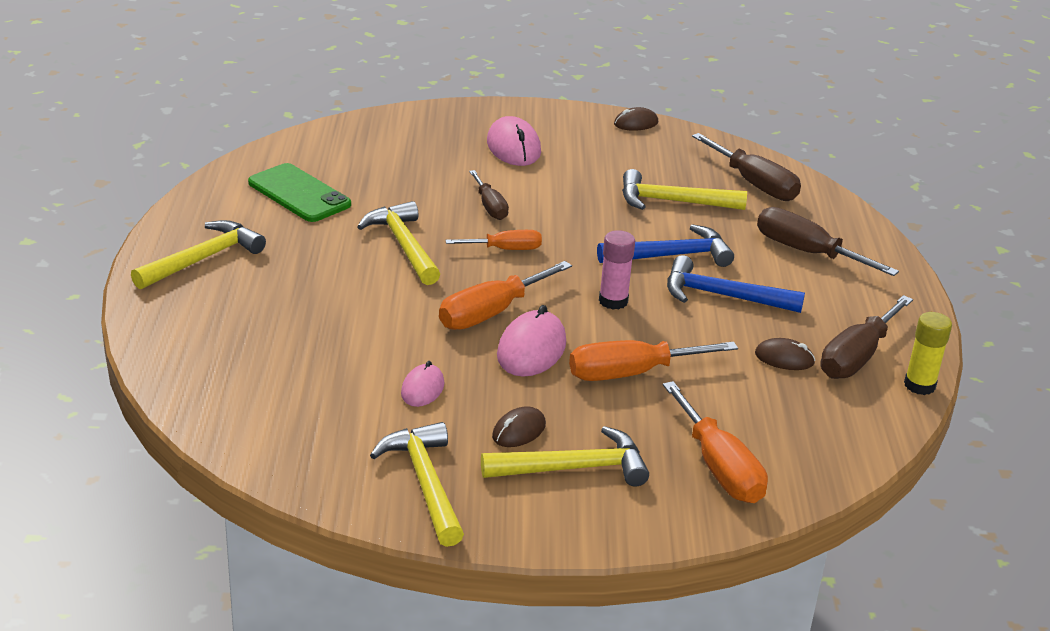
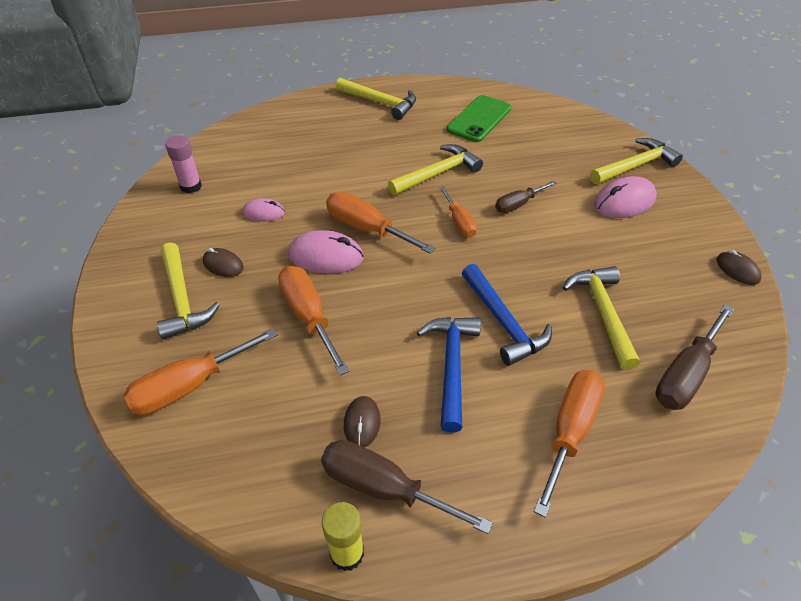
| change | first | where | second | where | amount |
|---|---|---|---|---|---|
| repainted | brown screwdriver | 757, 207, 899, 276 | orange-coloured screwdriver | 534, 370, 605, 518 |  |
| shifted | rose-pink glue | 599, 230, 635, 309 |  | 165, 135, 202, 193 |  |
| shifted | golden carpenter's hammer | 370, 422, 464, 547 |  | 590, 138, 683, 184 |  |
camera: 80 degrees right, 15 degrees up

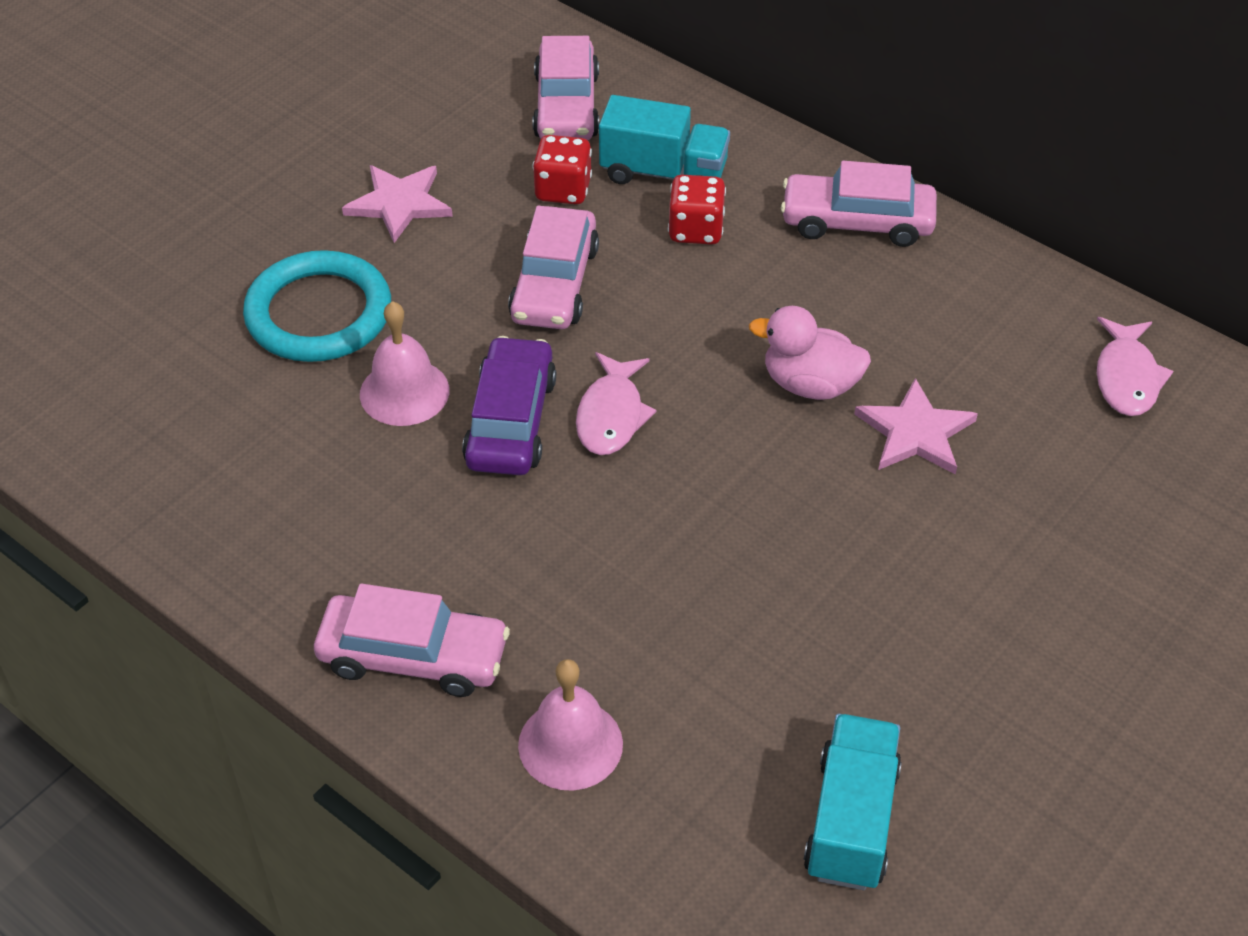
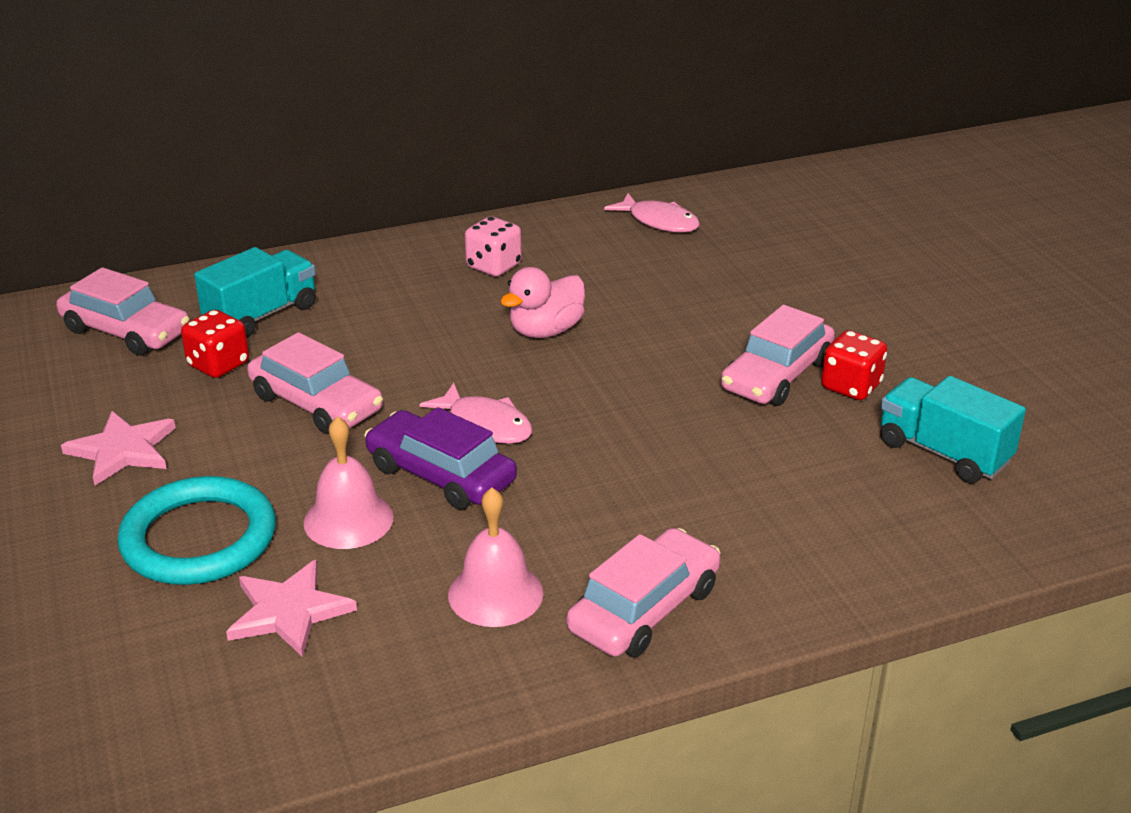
| change | first | where | second | where | amount |
|---|---|---|---|---|---|
| shifted | rose-pink car | 781, 161, 937, 247 |  | 721, 305, 835, 406 |  |
| shifted | crimson die | 668, 175, 726, 245 |  | 821, 330, 887, 400 |  |
| shifted | rose-pink five-pointed star | 854, 378, 978, 474 |  | 226, 560, 357, 657 |  |
| shifted | rose-pink hand bell | 518, 659, 623, 791 |  | 448, 487, 543, 627 |  |
| new |  |  | rose-pink die | 465, 216, 522, 276 |  |
camera: 60 degrees left, 15 degrees down

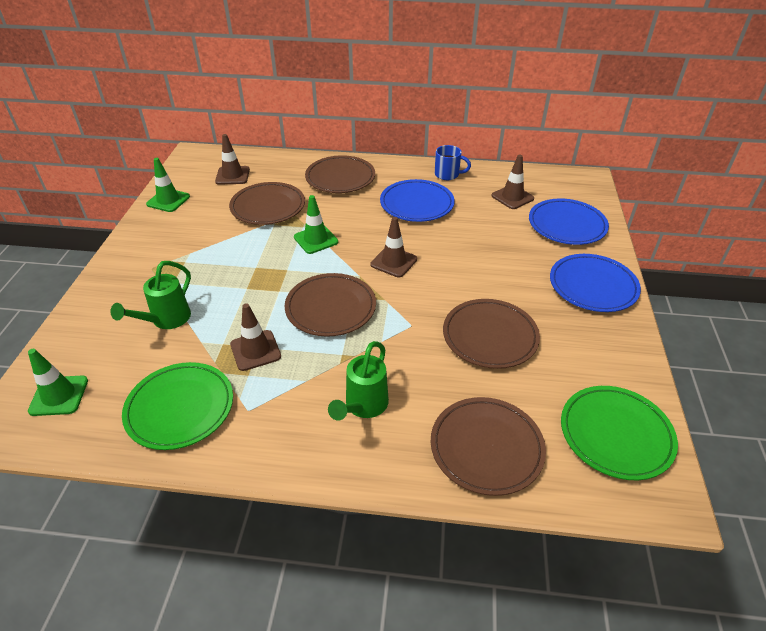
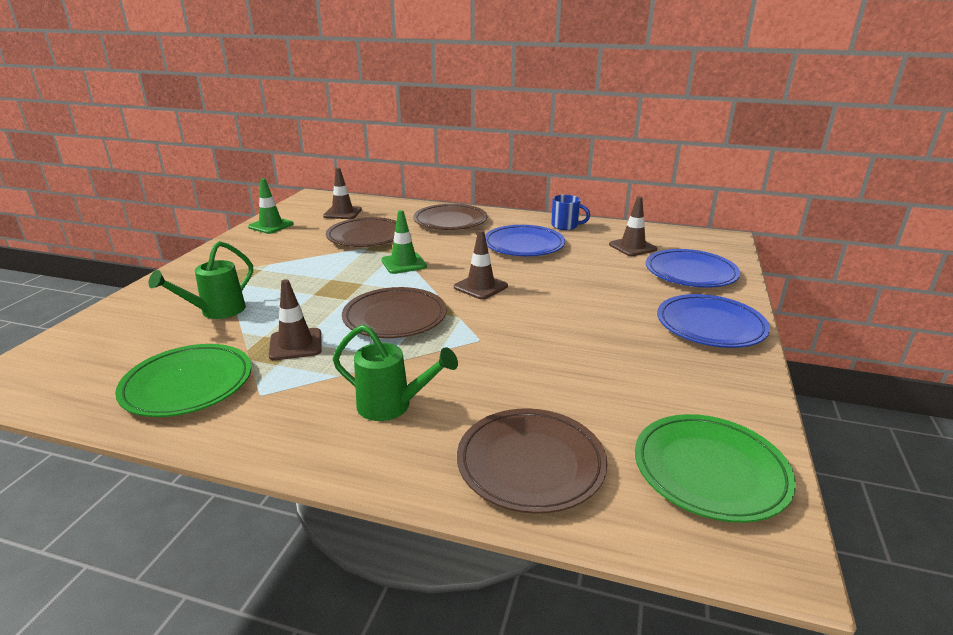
| change | first | where | second | where | amount |
|---|---|---|---|---|---|
| gone | brown plate | 443, 299, 540, 369 |  |  |  |
| rotated | leaf-green watering pot | 328, 341, 389, 421 |  | 333, 324, 458, 421 | 105 degrees counterclockwise |
| gone | leaf-green traffic cone | 28, 349, 88, 416 |  |  |  |
camera: 10 degrees right, 15 degrees down

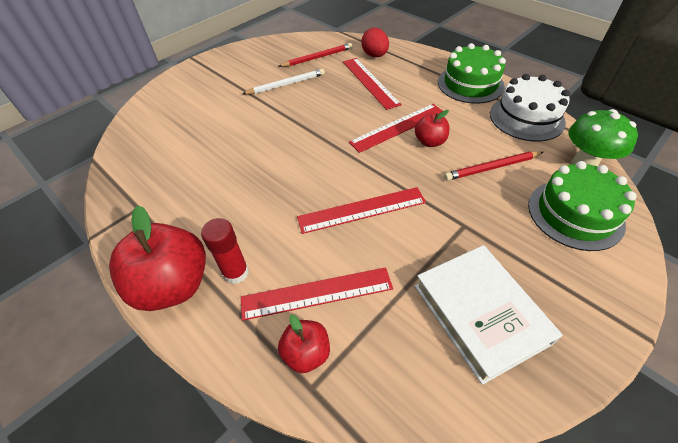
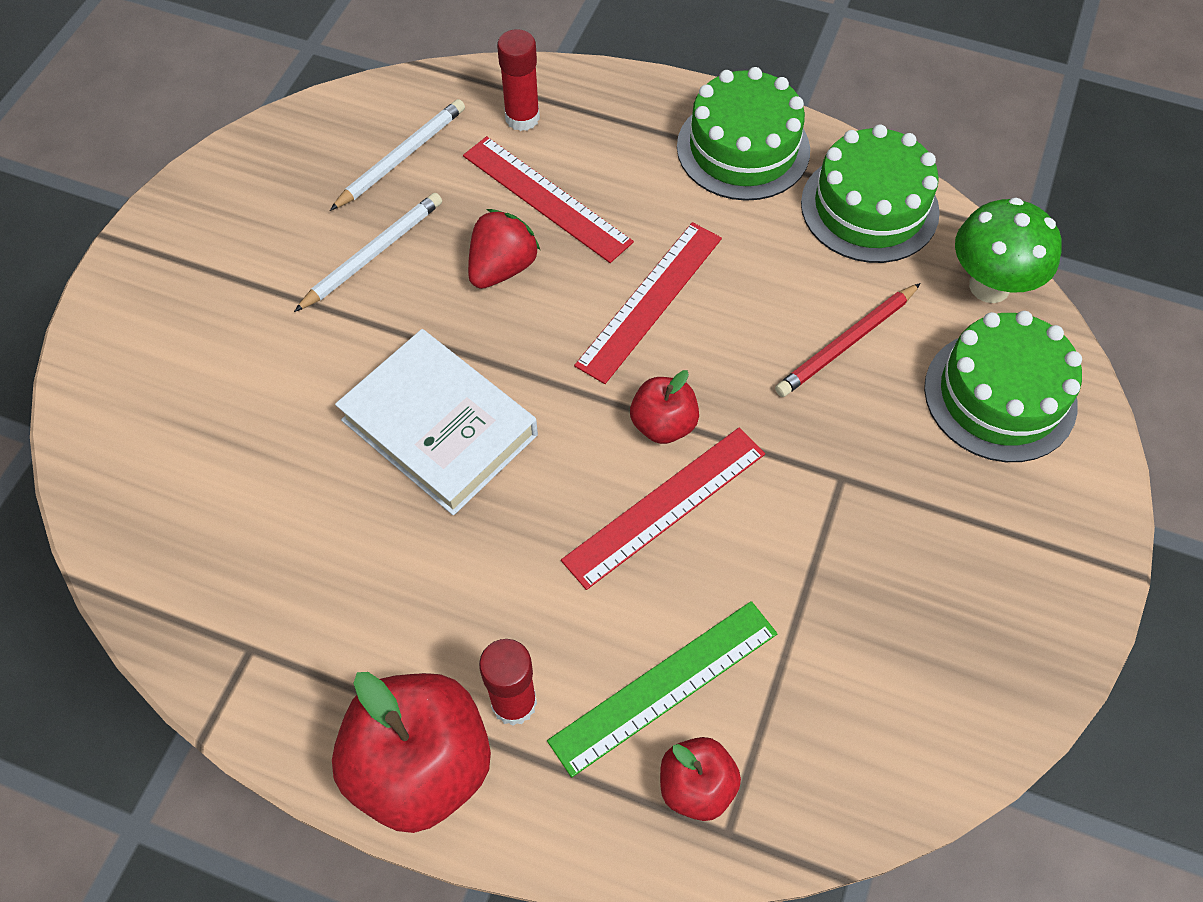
| change | first | where | second | where | amount |
|---|---|---|---|---|---|
| swapped | crimson toy egg | 361, 28, 389, 57 | crimson glue | 497, 29, 540, 131 |  |
| repainted | crimson lead pencil | 278, 43, 353, 67 | white lead pencil | 330, 99, 465, 211 |  |
| repainted | white cake | 490, 74, 570, 142 | leaf-green cake | 801, 124, 940, 263 |  |
| shifted | crimson apple | 415, 110, 449, 147 |  | 630, 370, 699, 444 |  |
| shifted | white hardback | 415, 245, 563, 385 |  | 335, 329, 538, 515 |  |
| repainted | crimson ruler | 241, 267, 393, 321 | leaf-green ruler | 547, 601, 777, 777 |  |
| new |  |  | crimson berry | 468, 209, 540, 289 |  |
camera: 25 degrees left, 10 degrees up

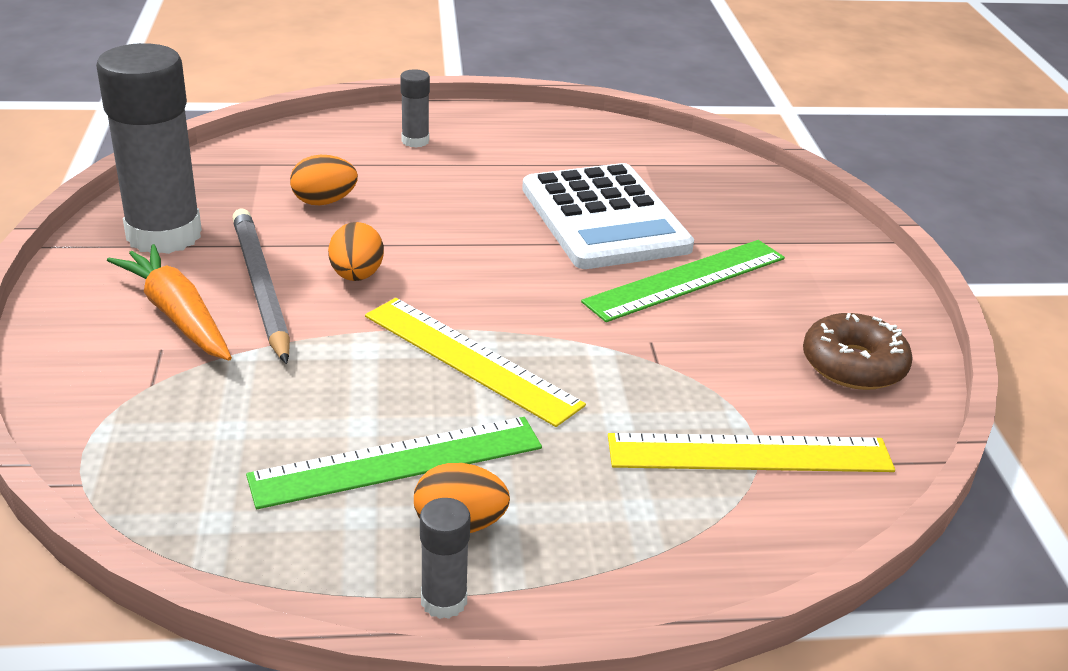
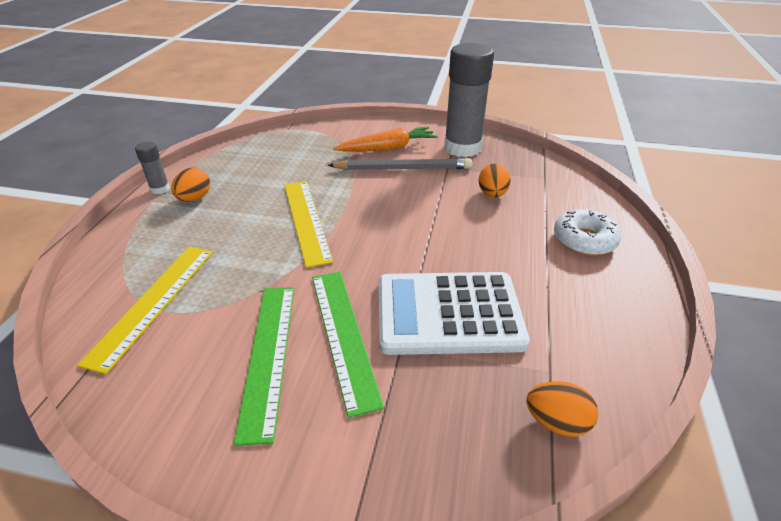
| change | first | where | second | where | amount |
|---|---|---|---|---|---|
| swapped | gray glue | 400, 69, 430, 148 | white donut | 554, 209, 621, 256 |  |
| shifted | orange-coloured toy egg | 328, 222, 384, 281 |  | 526, 381, 598, 437 |  |
| rotated | golden ruler | 365, 298, 586, 427 |  | 284, 181, 333, 268 | 75 degrees counterclockwise |
| gone | brown donut | 803, 313, 913, 390 |  |  |  |
| shifted | leaf-green ruler | 246, 417, 542, 509 |  | 234, 287, 294, 446 |  |
camera: 110 degrees right, 5 degrees up

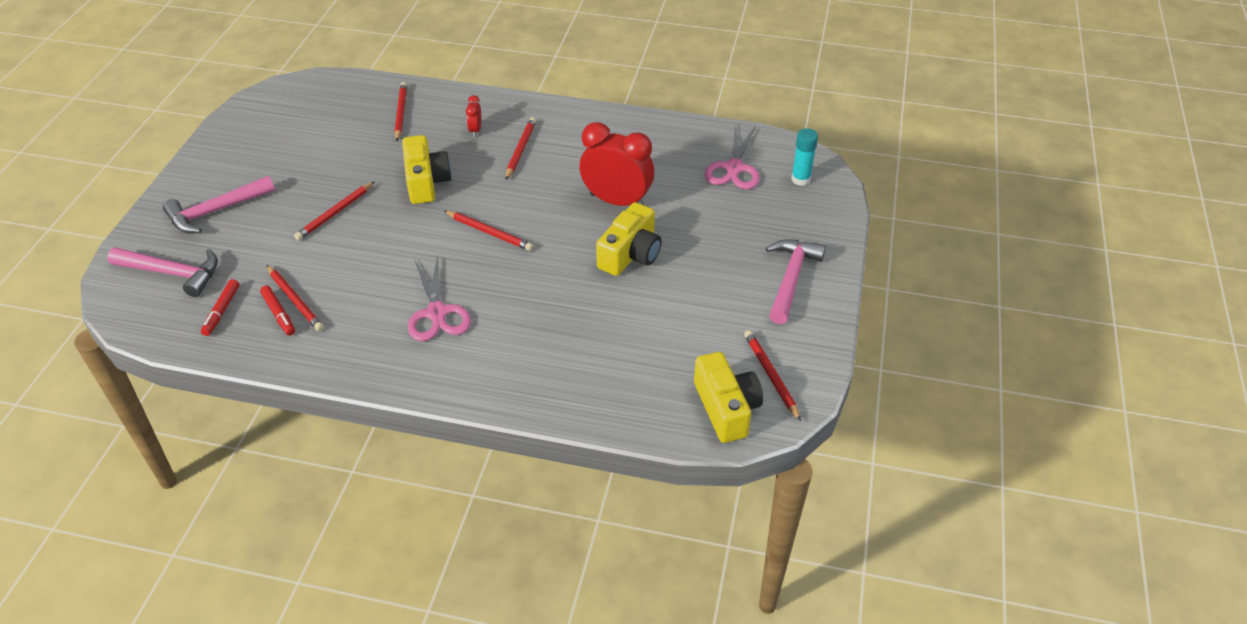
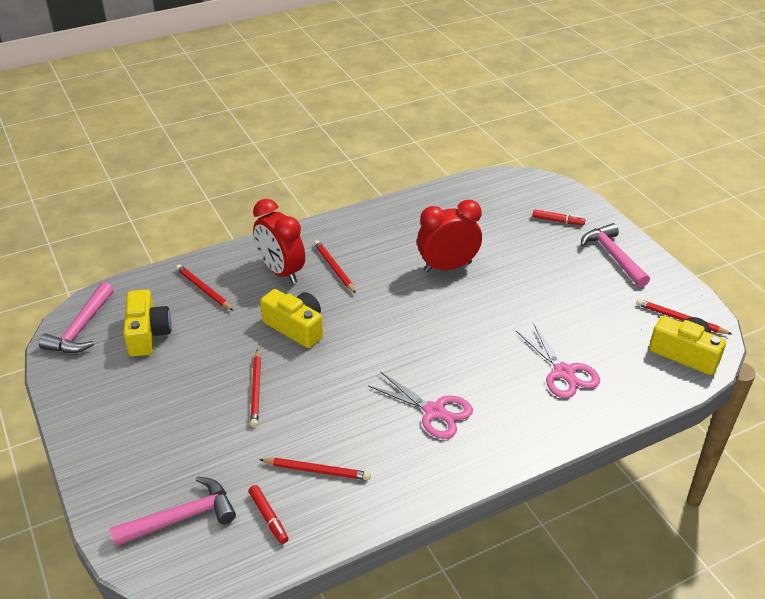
| change | first | where | second | where | amount |
|---|---|---|---|---|---|
| scaled | crimson clock | 466, 95, 481, 137 |  | 253, 199, 305, 284 | x2.32 |
| shifted | rose-pink pair of scissors | 705, 125, 760, 189 |  | 516, 324, 600, 398 |  |
| gone | aqua glue | 791, 128, 818, 186 |  |  |  |
| shifted | rose-pink carpenter's hammer | 163, 176, 275, 233 |  | 39, 282, 114, 353 |  |
| shifted | golden compact camera | 596, 202, 662, 276 |  | 123, 289, 172, 357 |  |
| gone | crimson lead pencil | 444, 211, 533, 251 |  |  |  |
| shifted | crimson felt pen | 260, 286, 295, 336 |  | 532, 210, 586, 225 |  |
camera: 40 degrees left, 5 degrees down

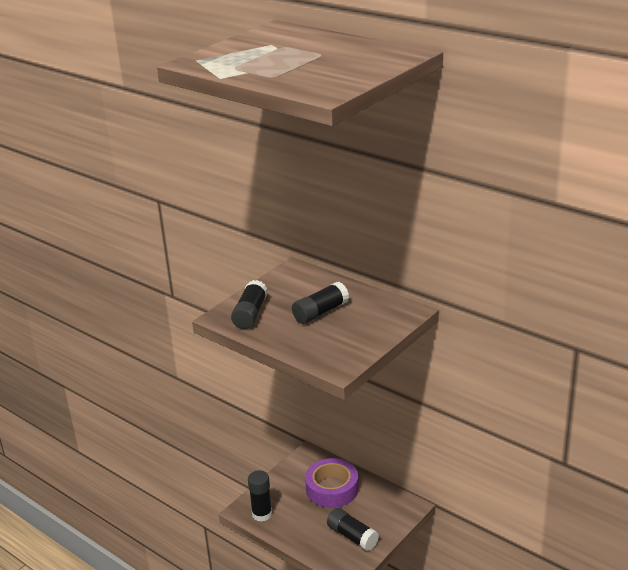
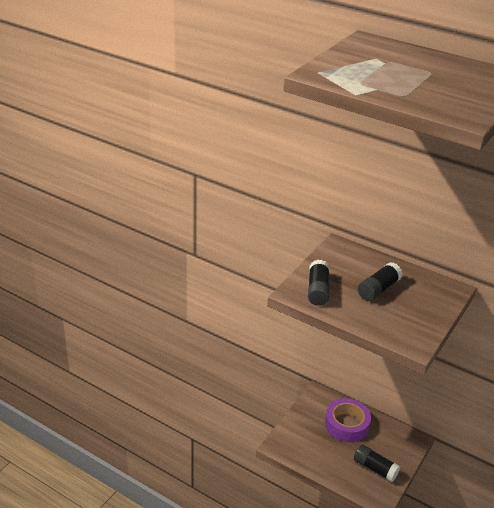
| change | first | where | second | where | amount |
|---|---|---|---|---|---|
| gone | ebony glue | 248, 470, 272, 522 |  |  |  |
camera: 10 degrees left, 5 degrees up

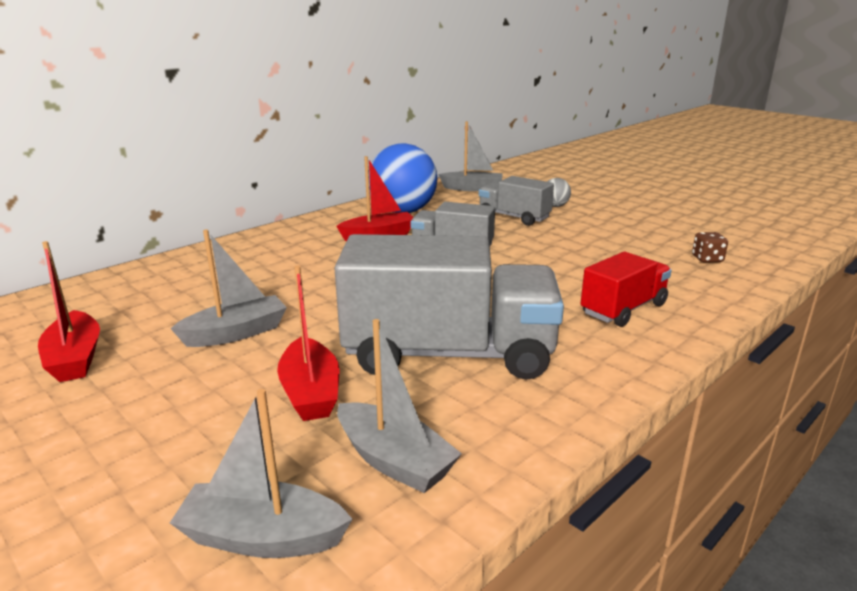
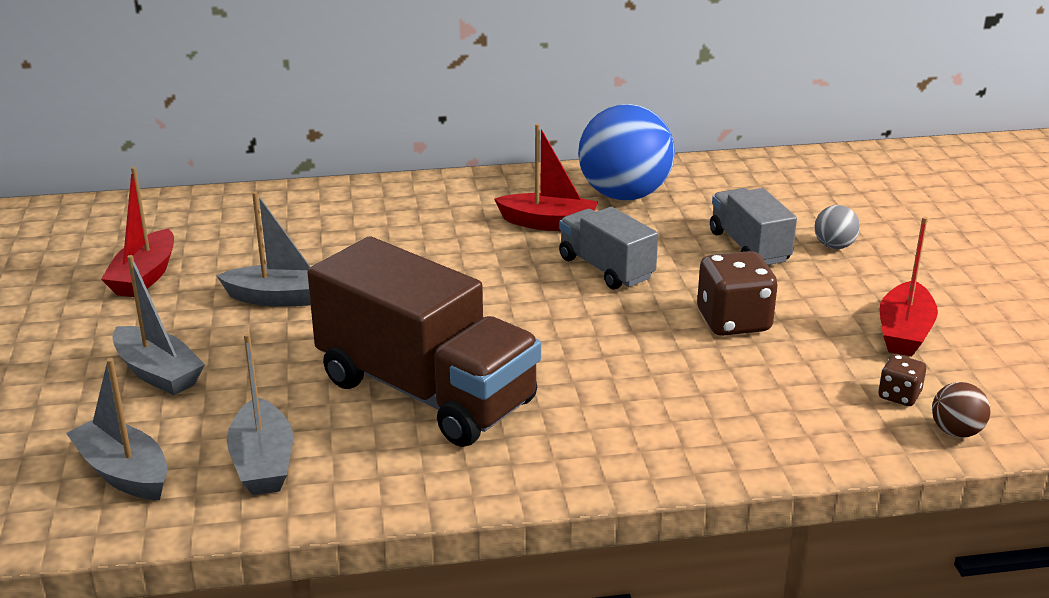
| change | first | where | second | where | amount |
|---|---|---|---|---|---|
| shifted | gray sailboat | 438, 121, 503, 191 |  | 112, 255, 205, 395 |  |
| repainted | gray toy truck | 334, 234, 564, 380 | brown toy truck | 307, 236, 541, 447 |  |
| gone | crimson toy truck | 581, 252, 672, 327 |  |  |  |
| shifted | crimson sailboat | 277, 265, 339, 421 |  | 880, 217, 938, 356 |  |
| new |  |  | brown die | 697, 251, 778, 336 |  |
| new |  |  | brown play ball | 932, 382, 990, 438 |  |
camera: 35 degrees right, 5 degrees up

